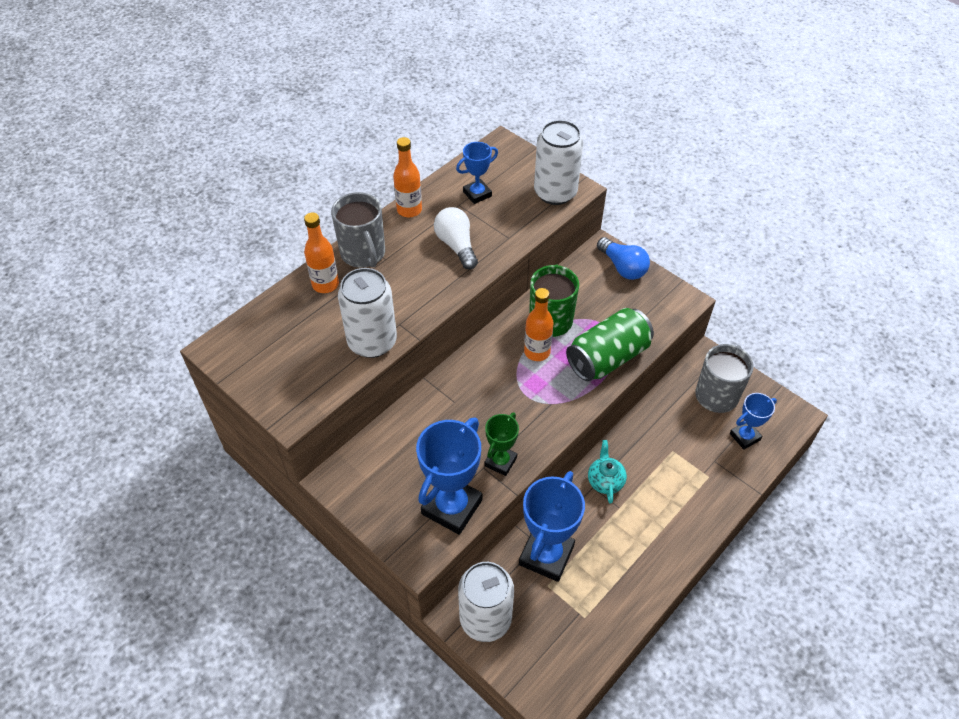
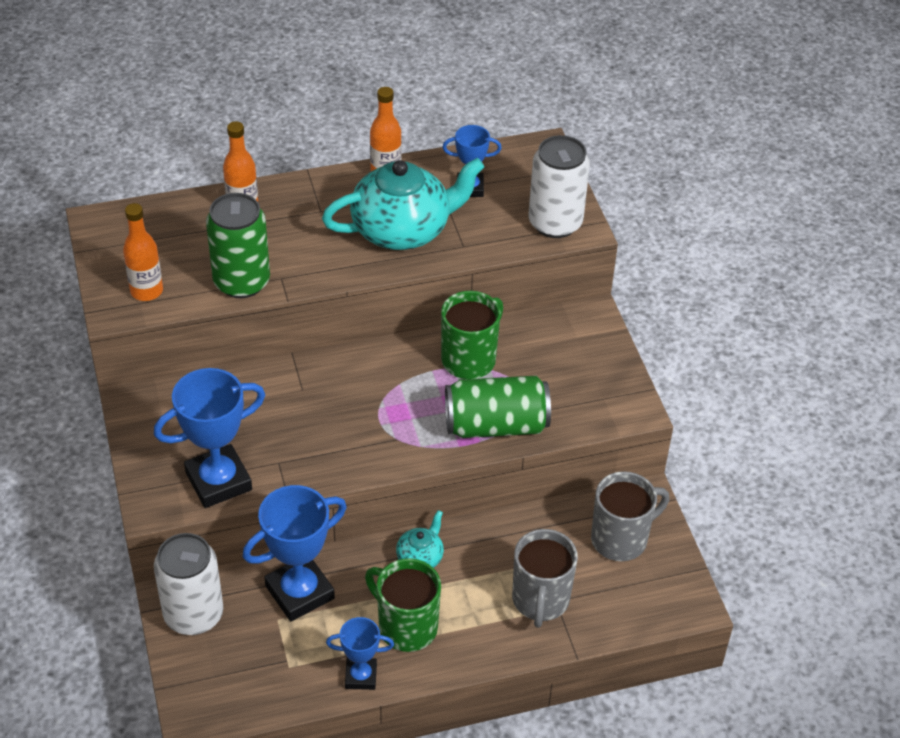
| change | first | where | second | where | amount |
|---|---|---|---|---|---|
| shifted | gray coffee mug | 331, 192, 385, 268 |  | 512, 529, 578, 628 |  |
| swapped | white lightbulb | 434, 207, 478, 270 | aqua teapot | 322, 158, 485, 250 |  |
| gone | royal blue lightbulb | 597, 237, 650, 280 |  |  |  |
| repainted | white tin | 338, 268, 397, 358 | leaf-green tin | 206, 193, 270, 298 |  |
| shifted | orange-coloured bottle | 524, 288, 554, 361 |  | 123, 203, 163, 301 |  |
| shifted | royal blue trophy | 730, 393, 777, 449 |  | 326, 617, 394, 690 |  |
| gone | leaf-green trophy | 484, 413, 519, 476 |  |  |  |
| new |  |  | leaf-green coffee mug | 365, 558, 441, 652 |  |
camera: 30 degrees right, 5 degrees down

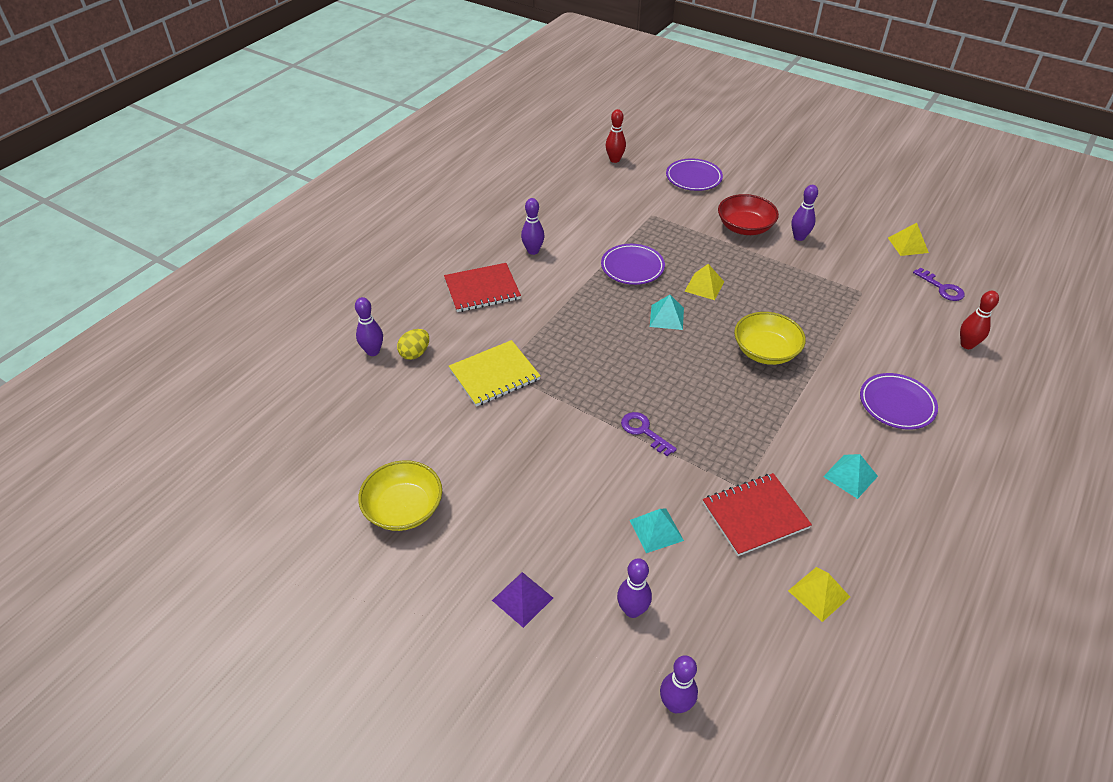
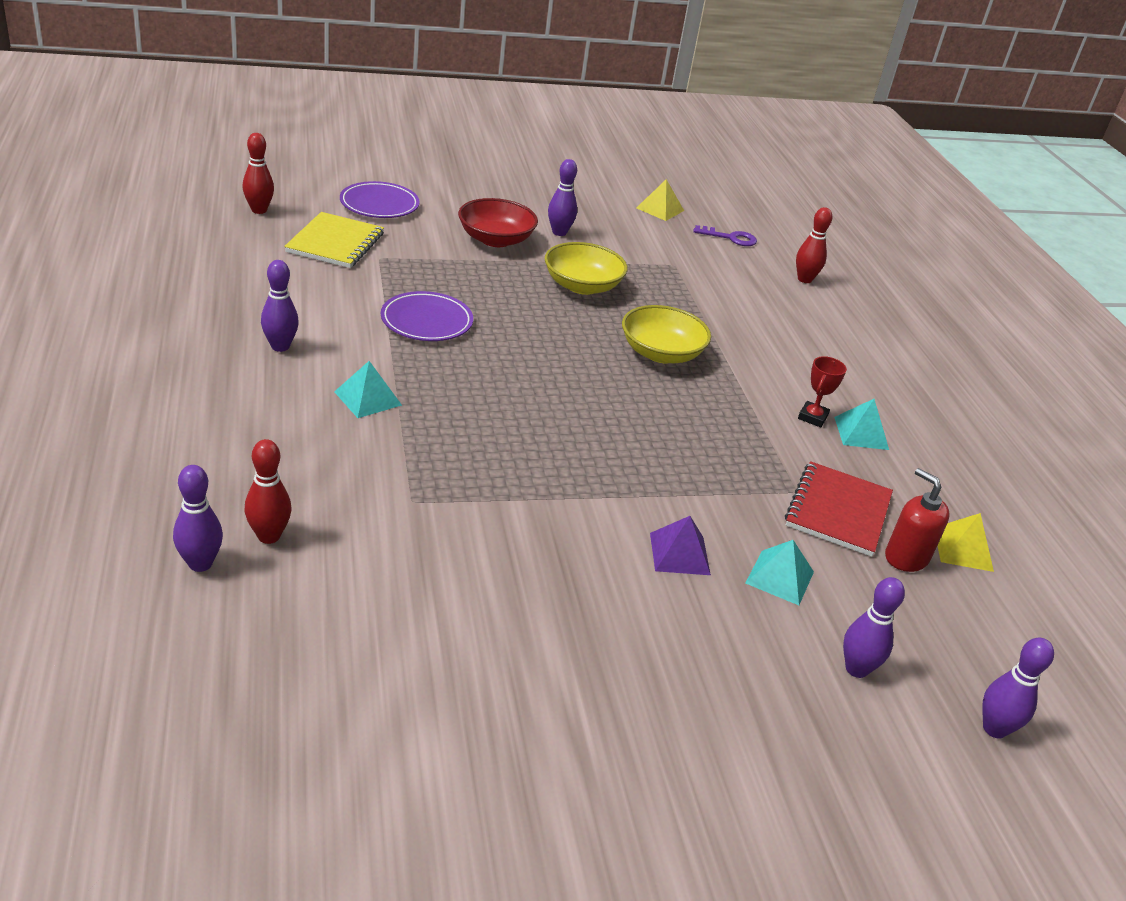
| change | first | where | second | where | amount |
|---|---|---|---|---|---|
| gone | crimson notebook | 444, 263, 521, 312 |  |  |  |
| gone | golden pyramid shape | 685, 264, 724, 300 |  |  |  |
| shifted | aqua pyramid shape | 650, 295, 684, 330 |  | 334, 361, 402, 418 |  |
| swapped | golden toy egg | 397, 329, 429, 360 | crimson skittle | 244, 439, 291, 544 |  |
| shifted | golden notebook | 449, 340, 541, 407 |  | 284, 212, 384, 268 |  |
| gone | purple plate | 860, 373, 938, 430 |  |  |  |
| gone | purple door key | 621, 412, 677, 456 |  |  |  |
| shifted | golden deep dish | 358, 460, 442, 531 |  | 545, 242, 628, 295 |  |
| shifted | purple pyramid shape | 492, 572, 553, 628 |  | 650, 516, 711, 575 |  |
| new |  |  | crimson trophy | 798, 356, 847, 427 |  |
| new |  |  | crimson soap pump | 885, 468, 950, 572 |  |
camera: 50 degrees left, 10 degrees down

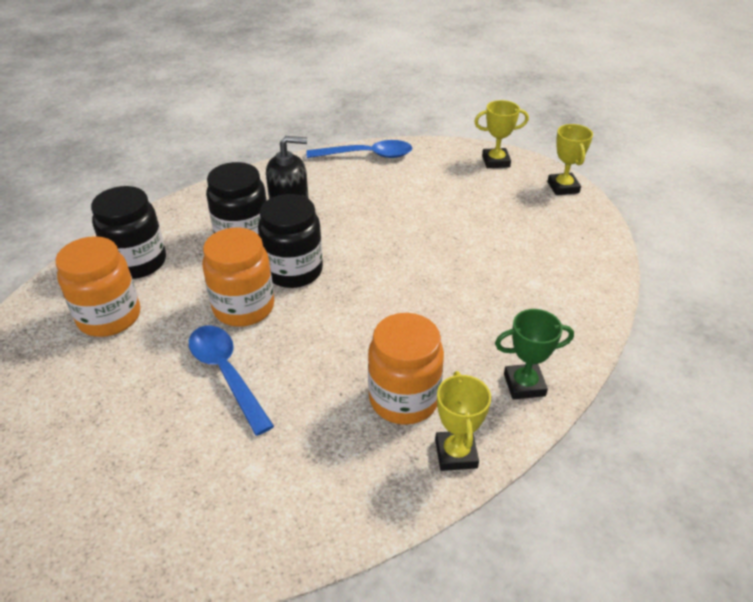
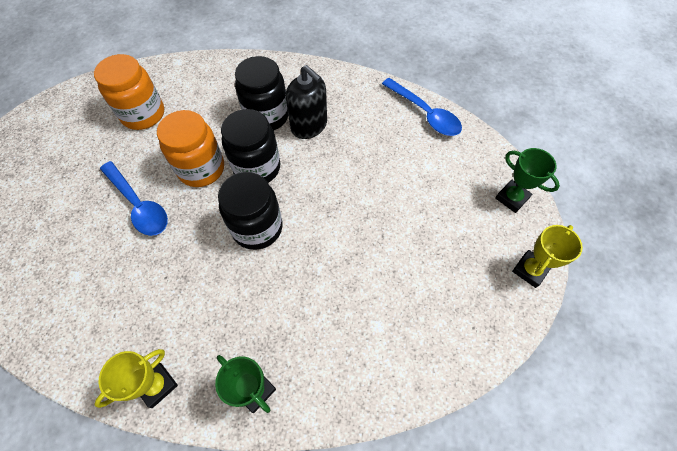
| change | first | where | second | where | amount |
|---|---|---|---|---|---|
| repainted | golden trophy | 474, 100, 529, 168 | leaf-green trophy | 495, 148, 560, 213 |  |
| shifted | ebony jam jar | 91, 186, 166, 279 |  | 218, 172, 283, 250 |  |
| gone | orange-coloured jam jar | 368, 313, 444, 425 |  |  |  |
| rotated | royal blue spoon | 189, 325, 274, 436 |  | 100, 161, 168, 236 | 120 degrees clockwise |
camera: 50 degrees right, 20 degrees up

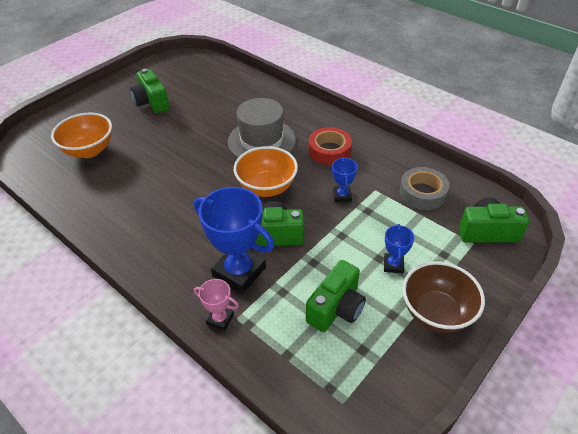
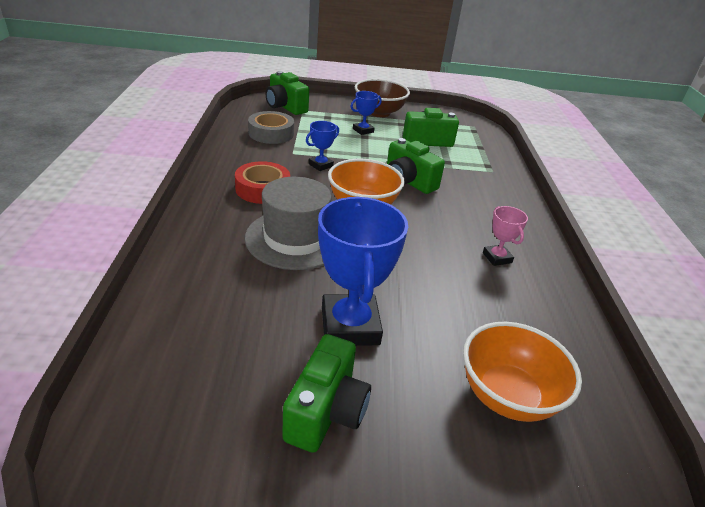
| change | first | where | second | where | amount |
|---|---|---|---|---|---|
| shifted | royal blue trophy | 194, 187, 274, 294 |  | 318, 197, 408, 346 |  |
| shifted | rose-pink trophy | 193, 279, 239, 331 |  | 483, 206, 528, 266 |  |
camera: 135 degrees left, 10 degrees down

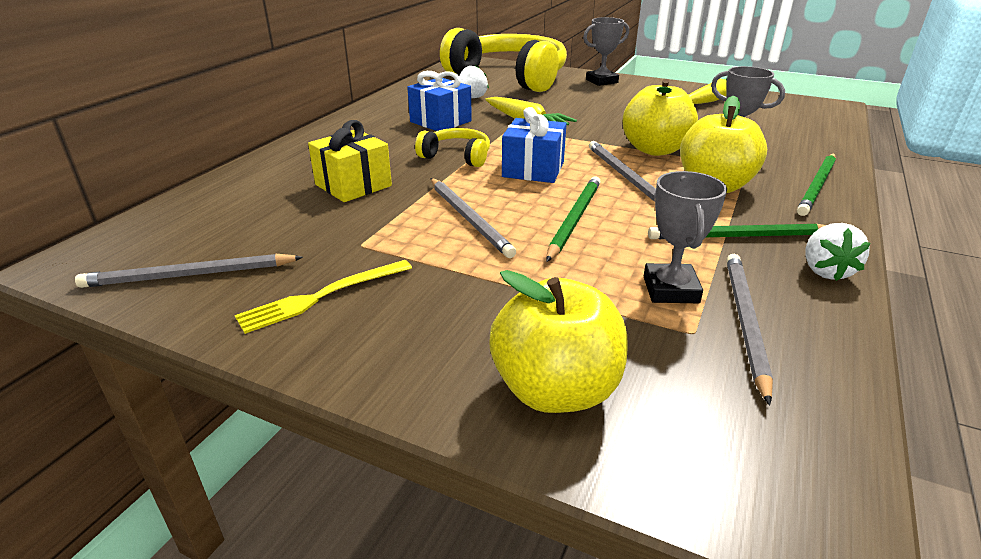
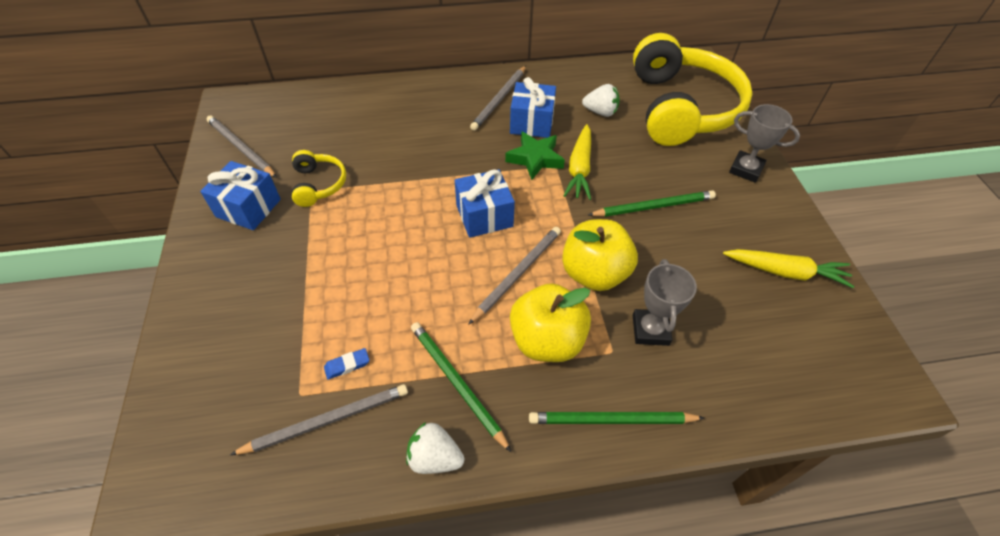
| change | first | where | second | where | amount |
|---|---|---|---|---|---|
| gone | golden gift | 308, 120, 392, 202 |  |  |  |
| shifted | golden headset | 415, 128, 490, 167 |  | 292, 150, 346, 207 |  |
| swapped | gray trophy | 644, 171, 727, 303 | royal blue eraser | 324, 348, 369, 379 |  |
| shifted | leaf-green lead pencil | 546, 176, 601, 262 |  | 588, 191, 716, 217 |  |
| shifted | gray lead pencil | 431, 178, 516, 258 |  | 470, 66, 526, 131 |  |
| rotated | white berry | 805, 223, 871, 281 |  | 406, 422, 464, 474 | 45 degrees clockwise |
| swapped | golden fork | 235, 260, 412, 334 | royal blue gift | 200, 161, 281, 230 |  |
| gone | golden apple | 489, 270, 627, 413 |  |  |  |
| new |  |  | leaf-green five-pointed star | 505, 131, 565, 180 |  |
camera: 55 degrees right, 20 degrees up

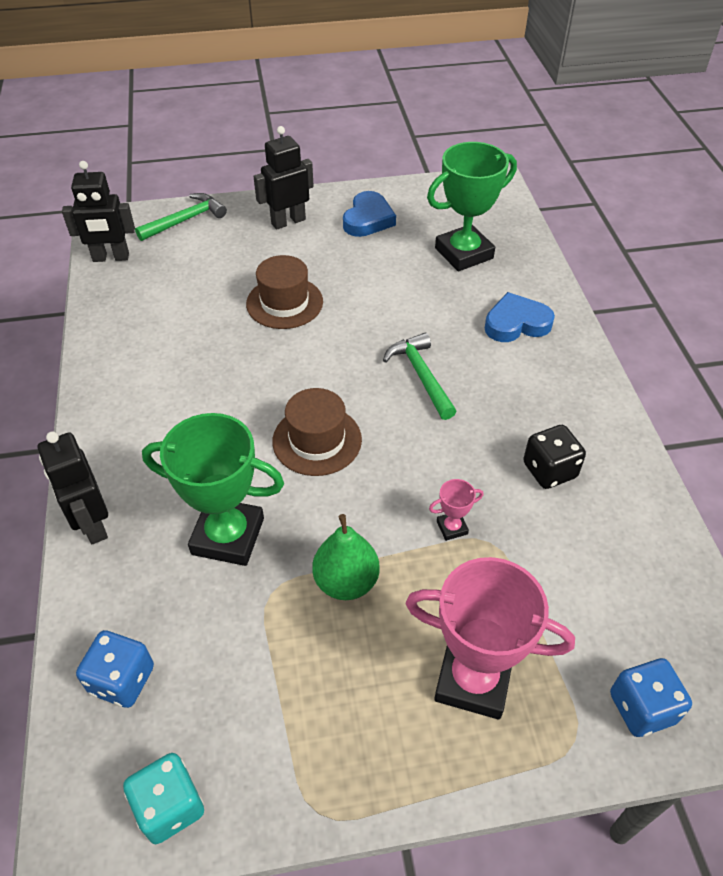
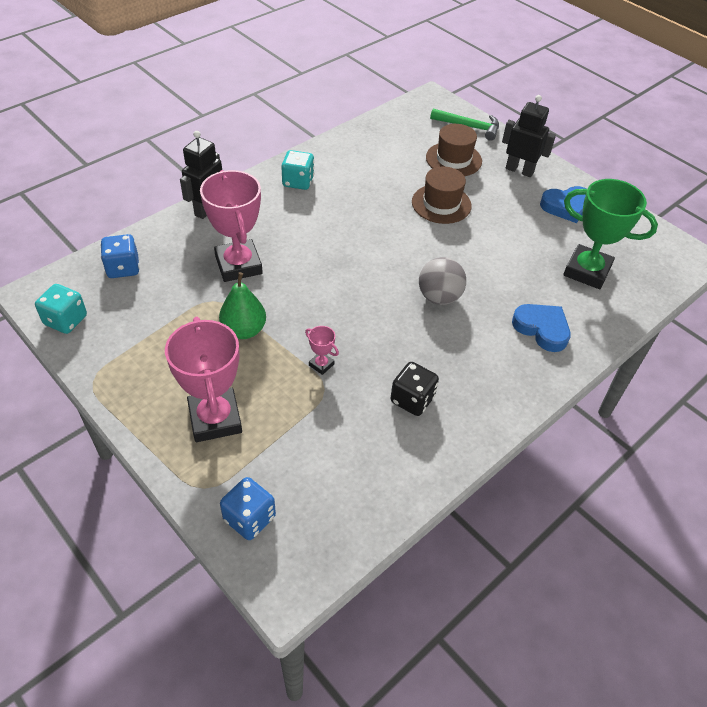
| change | first | where | second | where | amount |
|---|---|---|---|---|---|
| gone | ebony robot figure | 62, 161, 135, 262 |  |  |  |
| swapped | leaf-green carpenter's hammer | 383, 333, 457, 420 | gray play ball | 419, 257, 466, 305 |  |
| shifted | brown tall hat | 272, 388, 362, 476 |  | 426, 124, 482, 176 |  |
| repainted | leaf-green trophy | 142, 413, 284, 566 | rose-pink trophy | 200, 170, 263, 282 |  |
| new |  |  | aqua die | 281, 150, 314, 190 |  |
camera: 55 degrees right, 0 degrees up

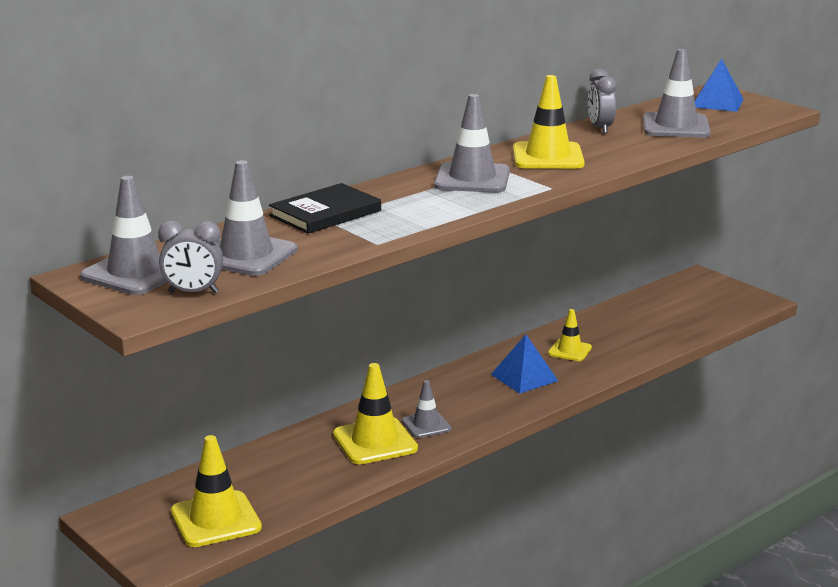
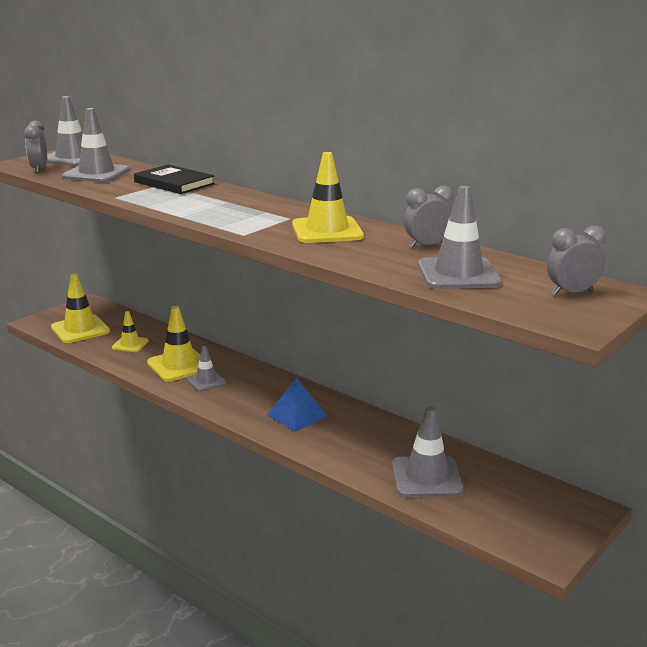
| change | first | where | second | where | amount |
|---|---|---|---|---|---|
| swapped | royal blue pyramid shape | 695, 59, 743, 112 | gray clock | 547, 226, 606, 295 |  |
| shifted | gray traffic cone | 434, 94, 510, 193 |  | 392, 406, 463, 497 |  |
| shifted | golden traffic cone | 548, 309, 592, 361 |  | 112, 311, 149, 352 |  |
camera: 80 degrees right, 0 degrees up

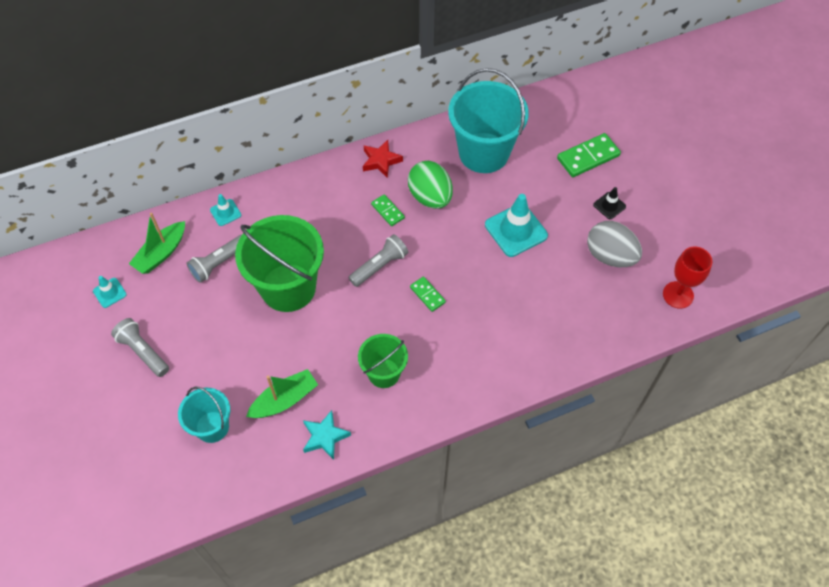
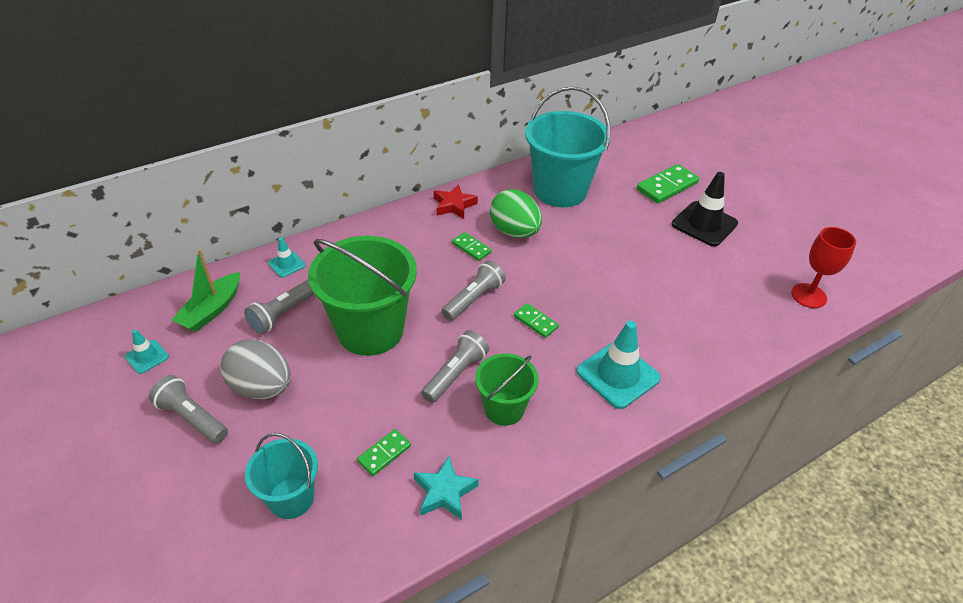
| change | first | where | second | where | amount |
|---|---|---|---|---|---|
| scaled | ebony traffic cone | 593, 187, 626, 219 |  | 671, 172, 738, 247 | x1.94 |
| shifted | aqua traffic cone | 485, 194, 548, 257 |  | 577, 321, 661, 409 |  |
| shifted | gray toy egg | 587, 221, 642, 267 |  | 220, 339, 291, 399 |  |
| swapped | leaf-green sailboat | 246, 369, 318, 418 | leaf-green domino | 357, 429, 411, 476 |  |
| new |  |  | gray pocket torch | 421, 330, 489, 403 |  |
camera: 10 degrees left, 15 degrees down

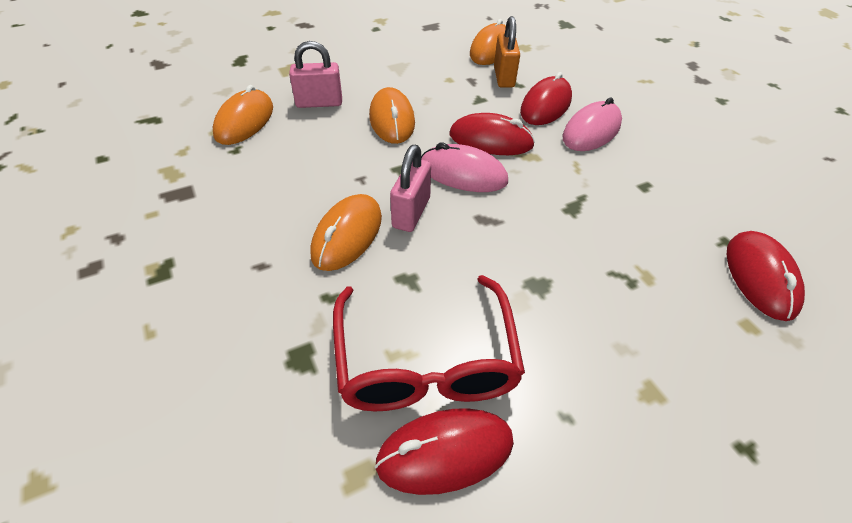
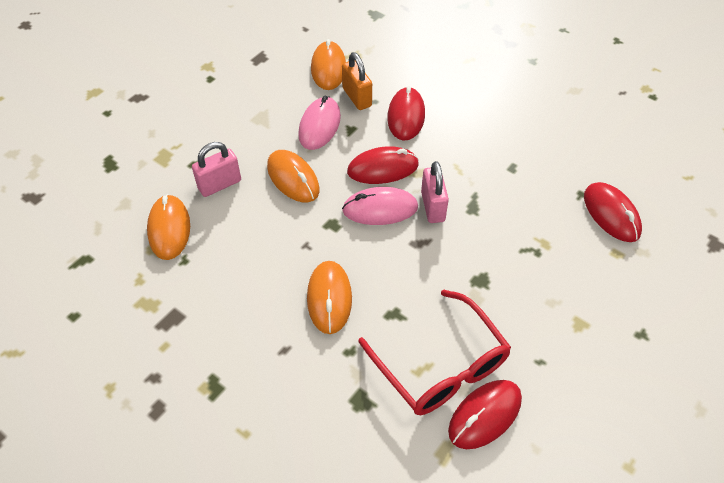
| change | first | where | second | where | amount |
|---|---|---|---|---|---|
| shifted | rose-pink PC mouse | 562, 97, 622, 151 |  | 298, 96, 341, 150 |  |
| shifted | rose-pink small lock | 390, 145, 431, 232 |  | 421, 161, 449, 223 |  |
camera: 25 degrees left, 5 degrees up

